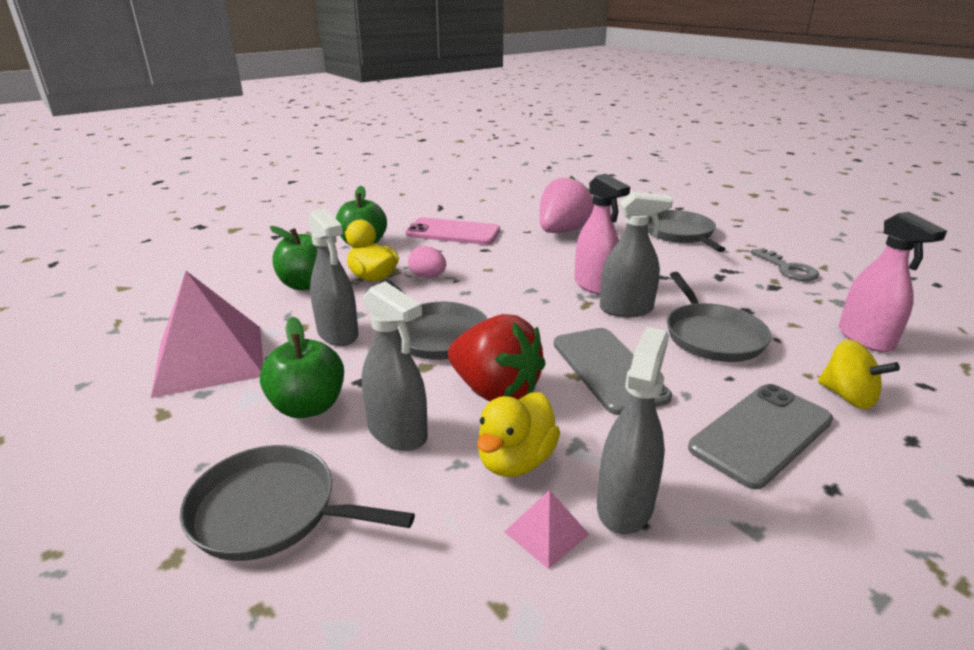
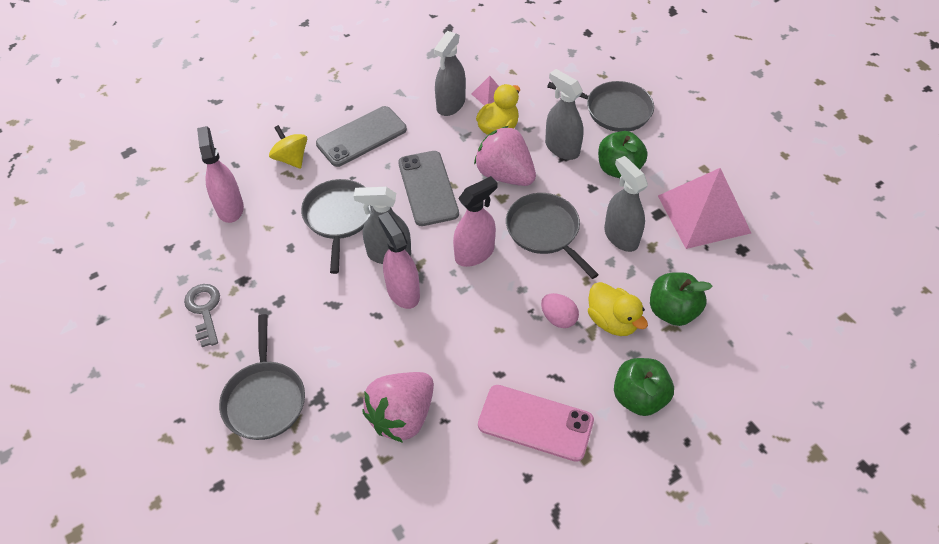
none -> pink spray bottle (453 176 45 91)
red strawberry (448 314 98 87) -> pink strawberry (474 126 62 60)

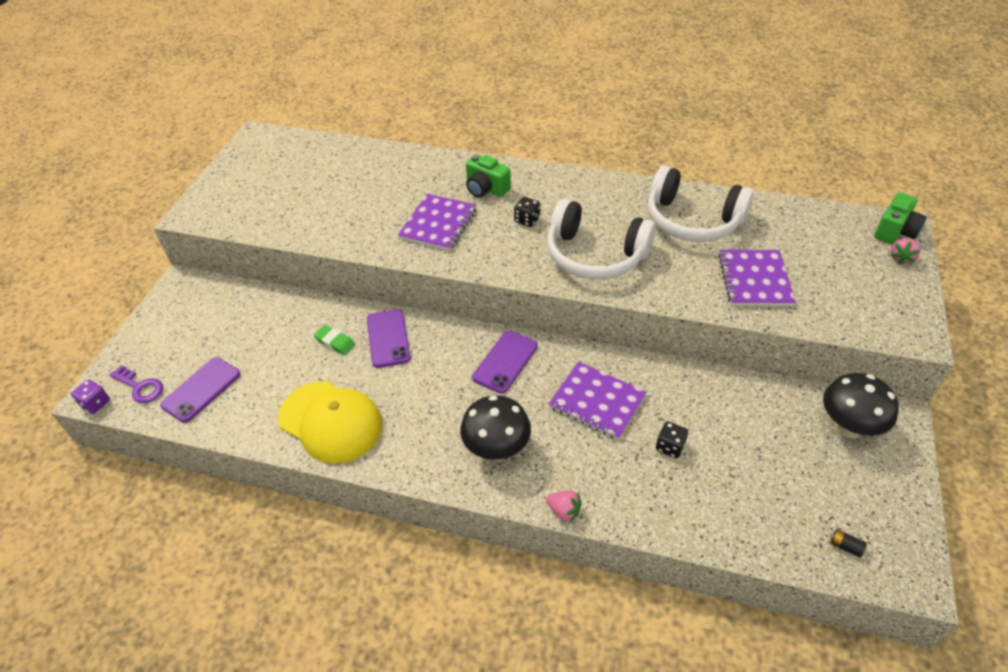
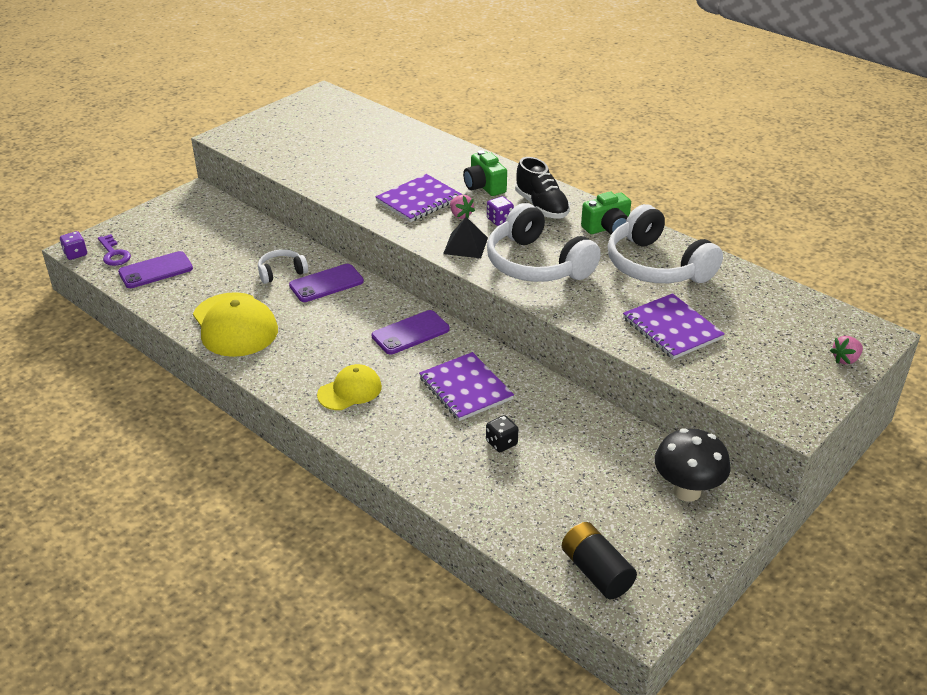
none -> black pyramid (443 217 45 41)
none -> black shoe (515 157 55 62)
pink strawberry (546 490 36 33) -> pink strawberry (450 195 25 24), moved
green camera (874 193 53 51) -> green camera (581 192 50 42), moved
green eraser (314 325 41 30) -> white headphones (258 249 50 35)
black mushroom (460 395 71 66) -> yellow cap (317 364 65 46)
black dice (514 197 26 30) -> purple dice (487 196 27 30)
purple phone (367 309 44 59) -> purple phone (289 264 75 38), 45 degrees clockwise
purple notebook (718 250 78 56) -> purple notebook (623 293 102 66), 60 degrees counterclockwise
black battery (830 529 37 29) -> black battery (562 522 75 77), x2.34

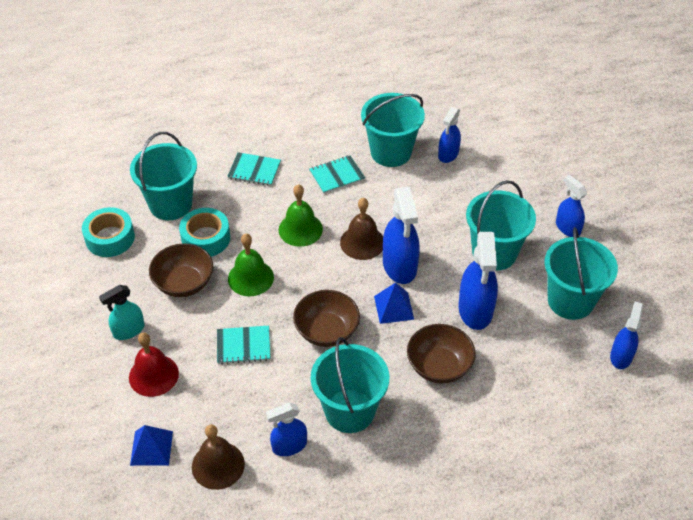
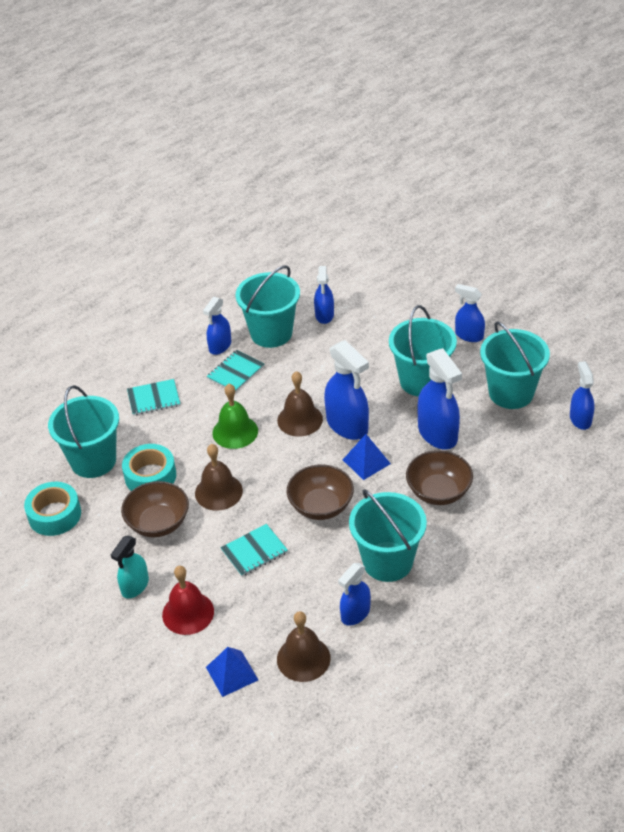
none -> blue spray bottle (203 297 28 58)
green bell (228 234 46 62) -> brown bell (195 444 48 67)

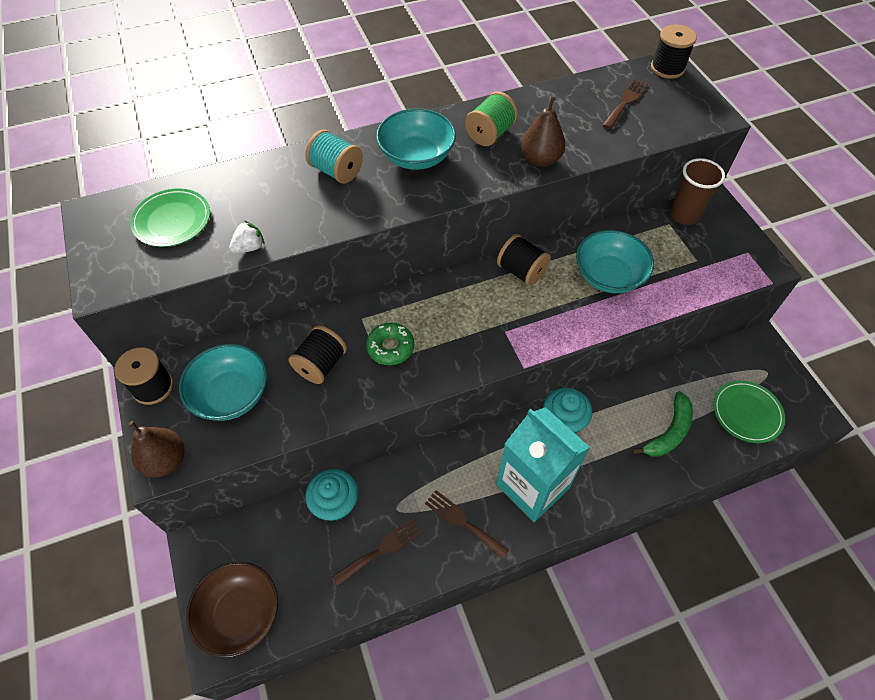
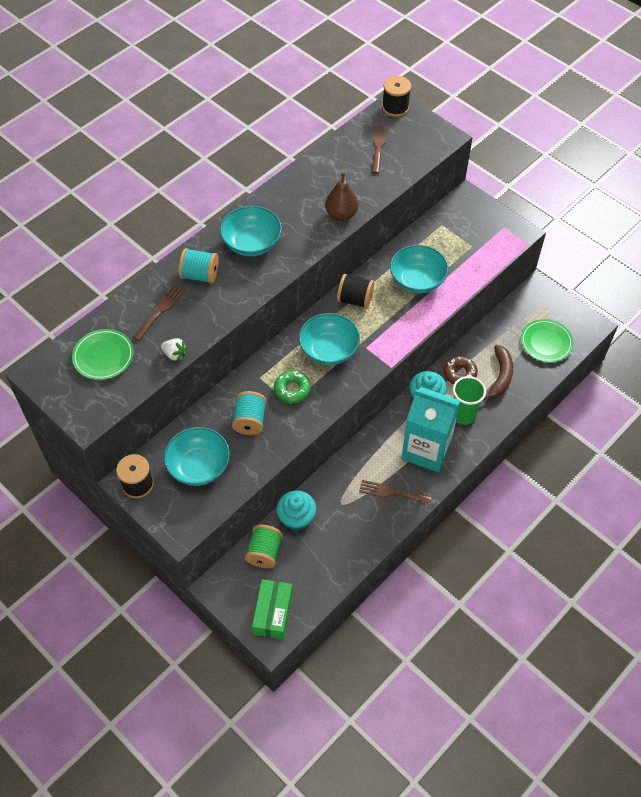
brown pear (128 421 57 56) -> none
brown cup (670 158 55 67) -> none
none -> turquoise bowl (299 313 61 52)
none -> brown donut (443 356 35 28)
none -> green cup (453 376 33 49)
brown fork (332 518 90 68) -> brown fork (133 285 52 56), moved
green spool (465 91 53 55) -> green spool (245 525 38 43), moved
brown bowl (186 562 92 96) -> green box (252 579 41 60)
black spool (289 325 58 59) -> turquoise spool (232 391 35 44)
green banana (632 391 61 65) -> brown banana (483 345 30 55)
white strawberry (229 220 36 33) -> white strawberry (161 338 26 24), 90 degrees clockwise

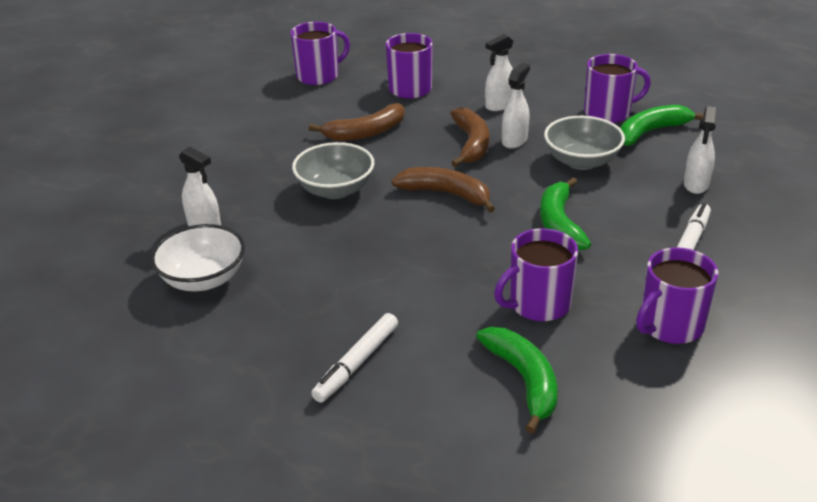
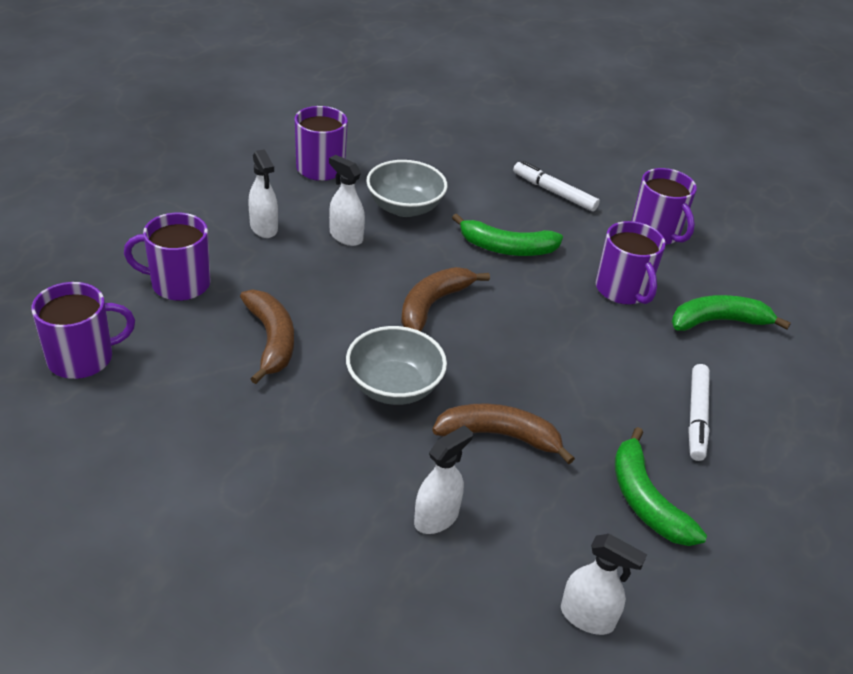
white bowl (150 224 95 67) -> none
brown banana (450 107 39 60) -> brown banana (432 404 143 60), moved
green banana (620 105 84 41) -> green banana (615 427 92 119), moved
white spray bottle (684 106 32 88) -> white spray bottle (561 534 86 101), moved
purple mug (290 22 60 63) -> purple mug (31 282 104 97), 90 degrees clockwise
white marker (311 313 87 90) -> white marker (688 364 22 97), 60 degrees clockwise

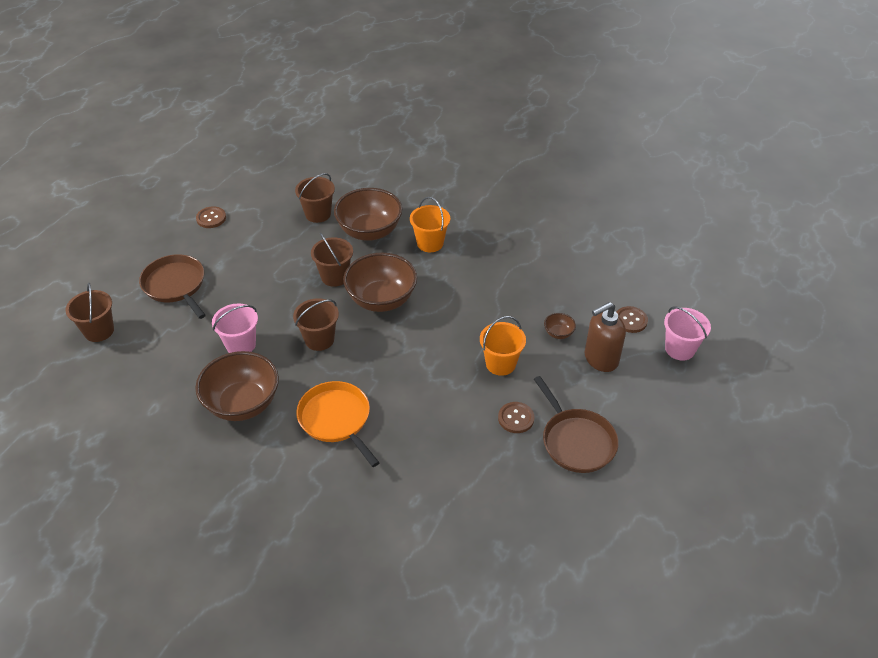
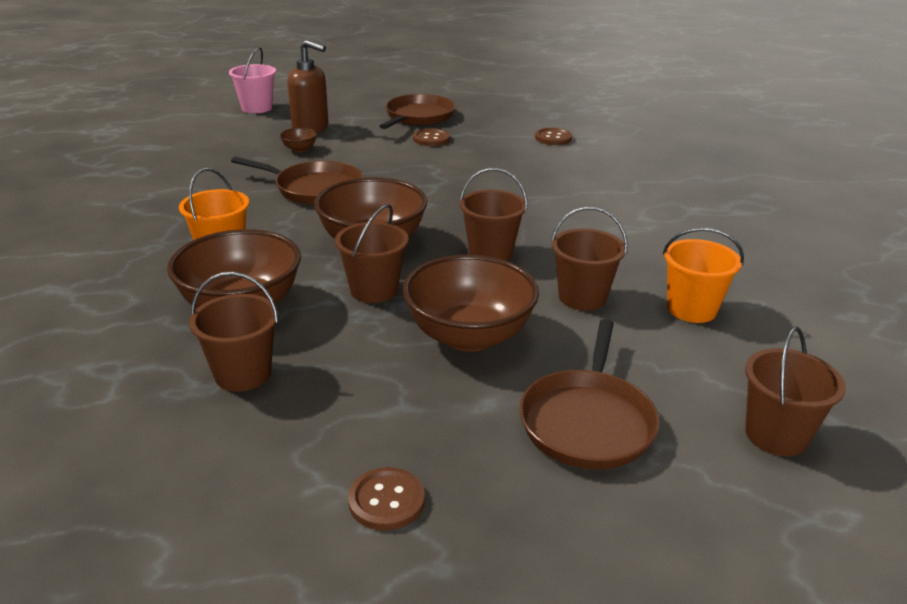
orange pan (296 381 84 86) -> none
none -> brown pan (231 157 132 48)
brown bowl (195 351 84 70) -> brown bowl (402 255 137 97), moved
orange bucket (480 316 46 60) -> orange bucket (663 228 81 95), moved
brown button (617 306 31 27) -> brown button (535 128 37 17), moved
pink bucket (212 304 46 49) -> brown bucket (551 207 77 104)

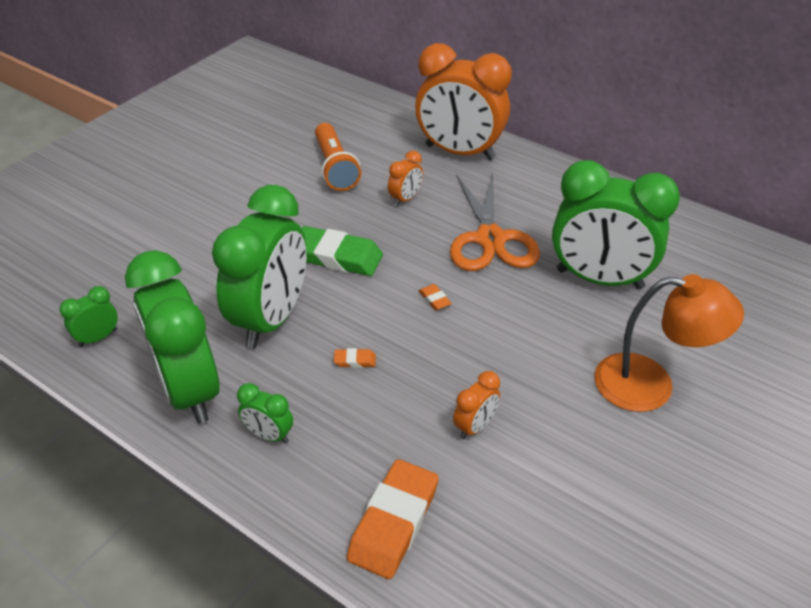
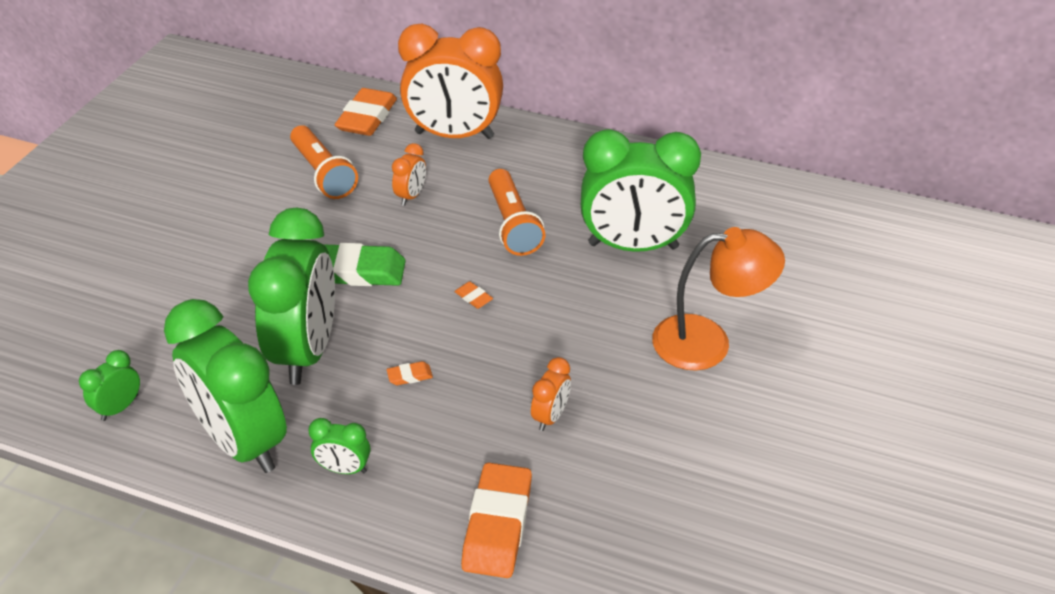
none -> orange eraser (335 88 62 48)
orange scissors (450 172 90 99) -> orange flashlight (488 169 58 87)

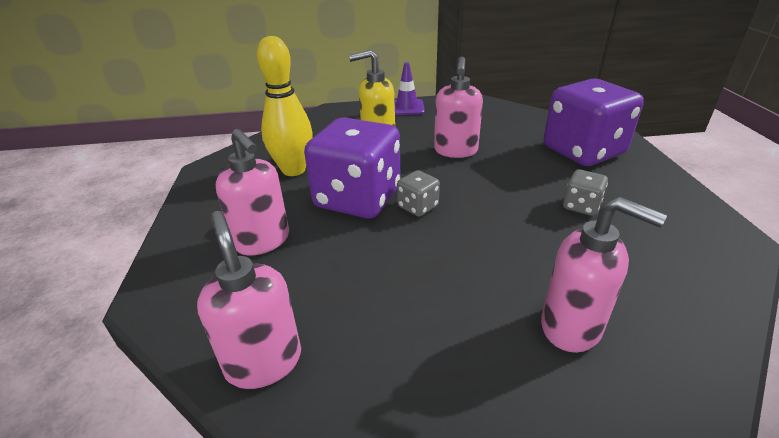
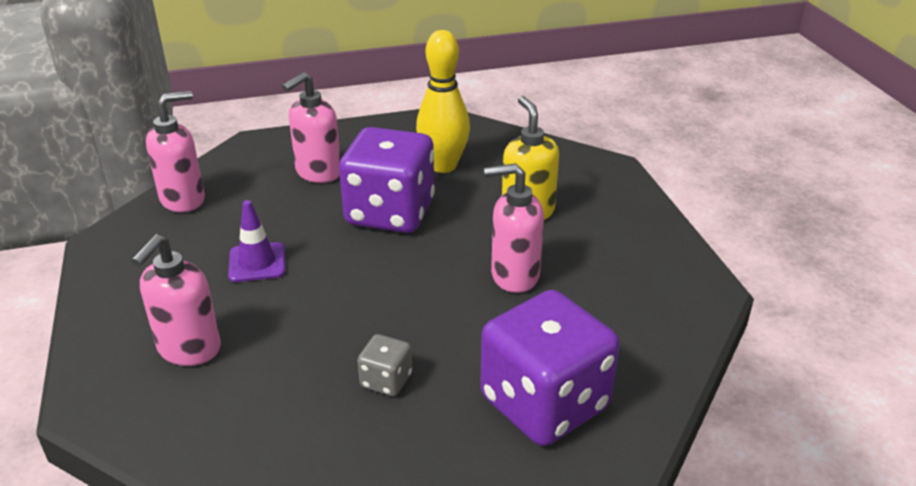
grey dice (397 170 43 47) -> none
purple traffic cone (395 62 30 53) -> purple traffic cone (228 200 57 82), moved

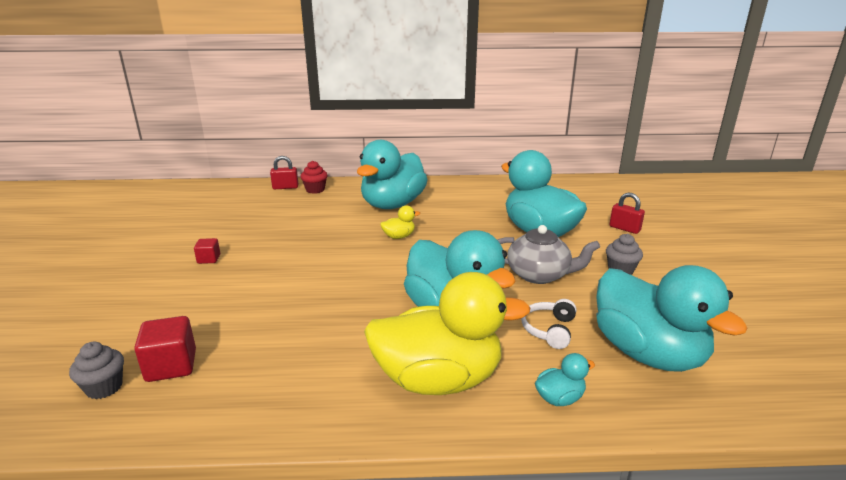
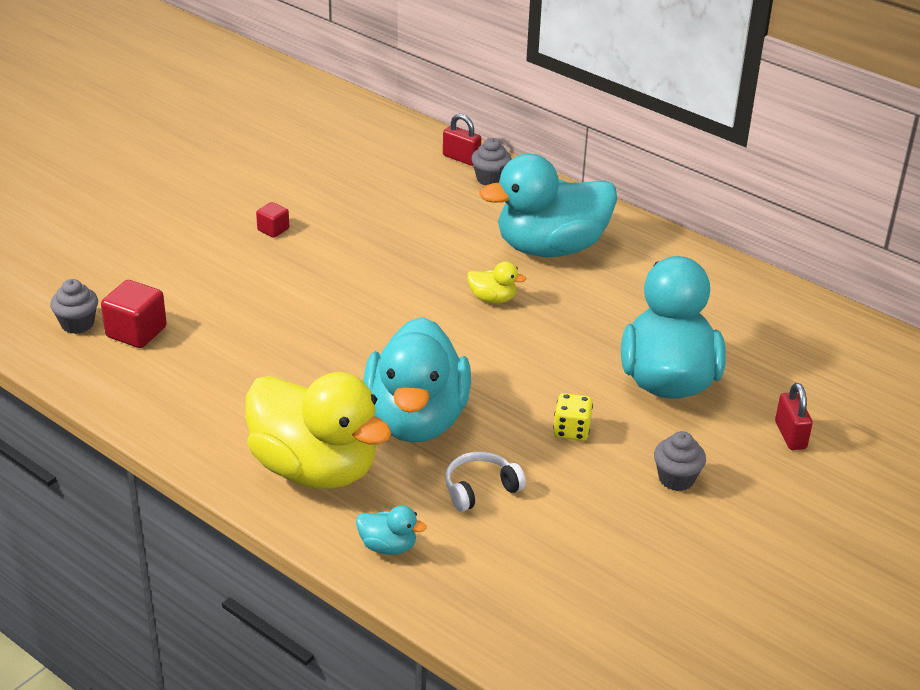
turquoise duck (596 265 152 107) -> none
grey teapot (498 225 102 59) -> yellow dice (553 393 40 48)
red cupcake (300 161 28 33) -> grey cupcake (471 138 41 47)

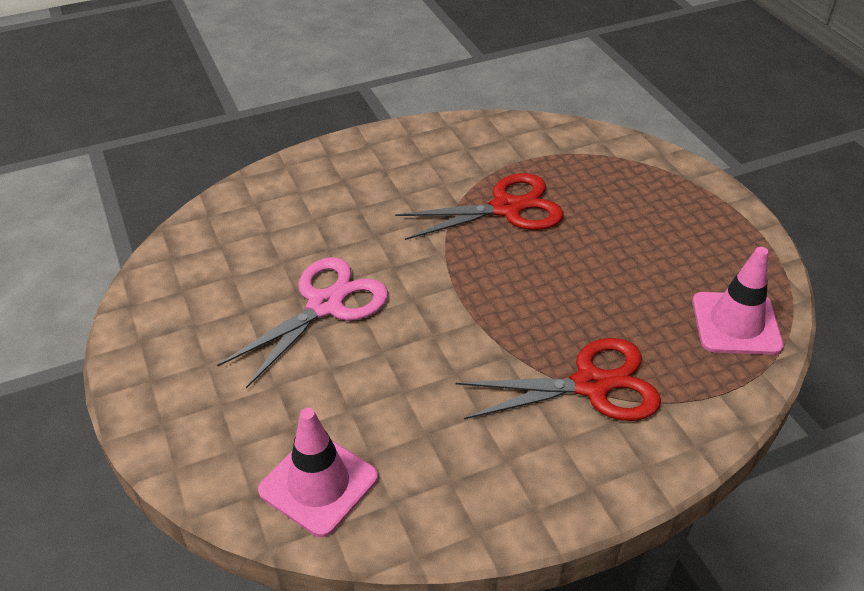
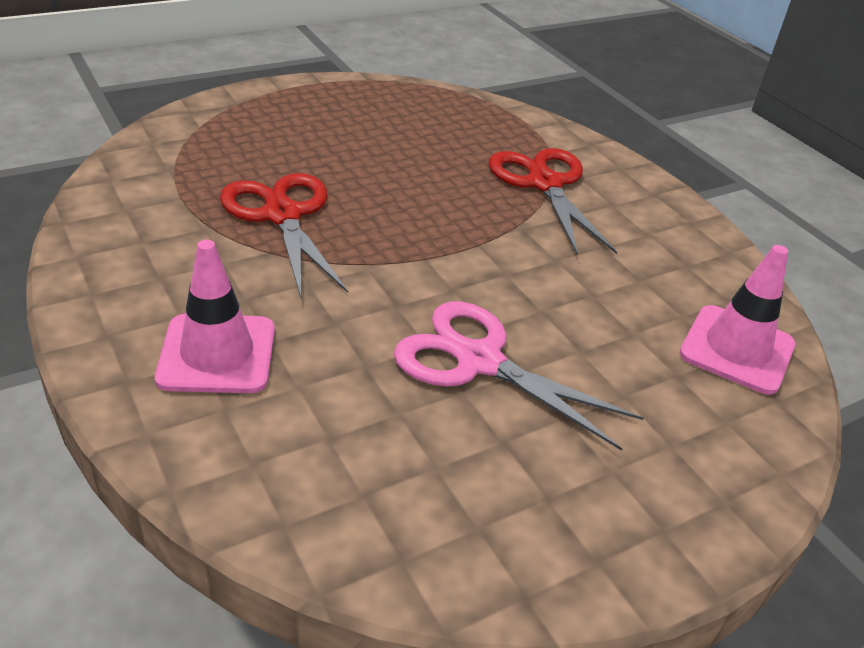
pink traffic cone (692 247 92 108) -> pink traffic cone (155 240 120 153), moved

